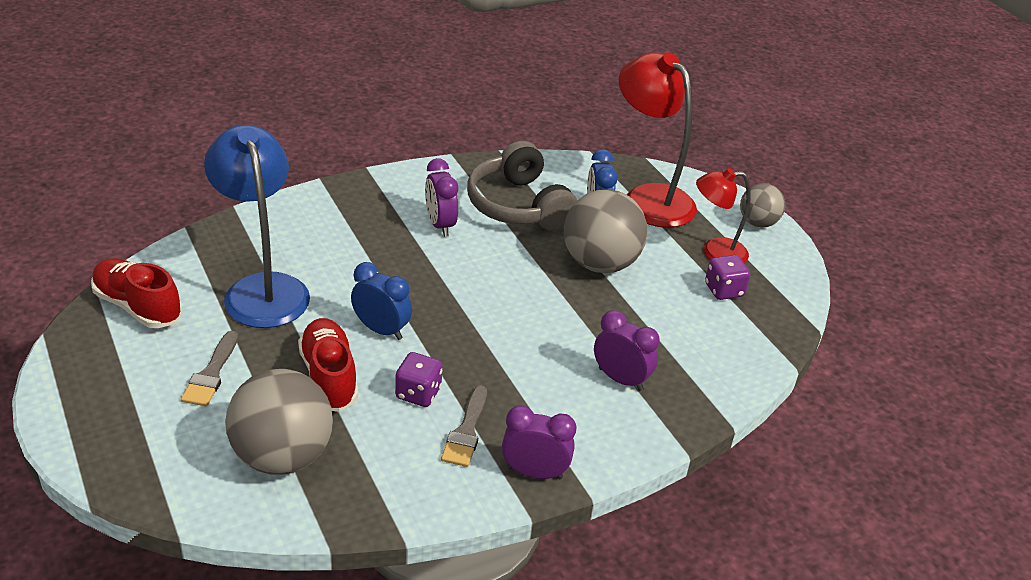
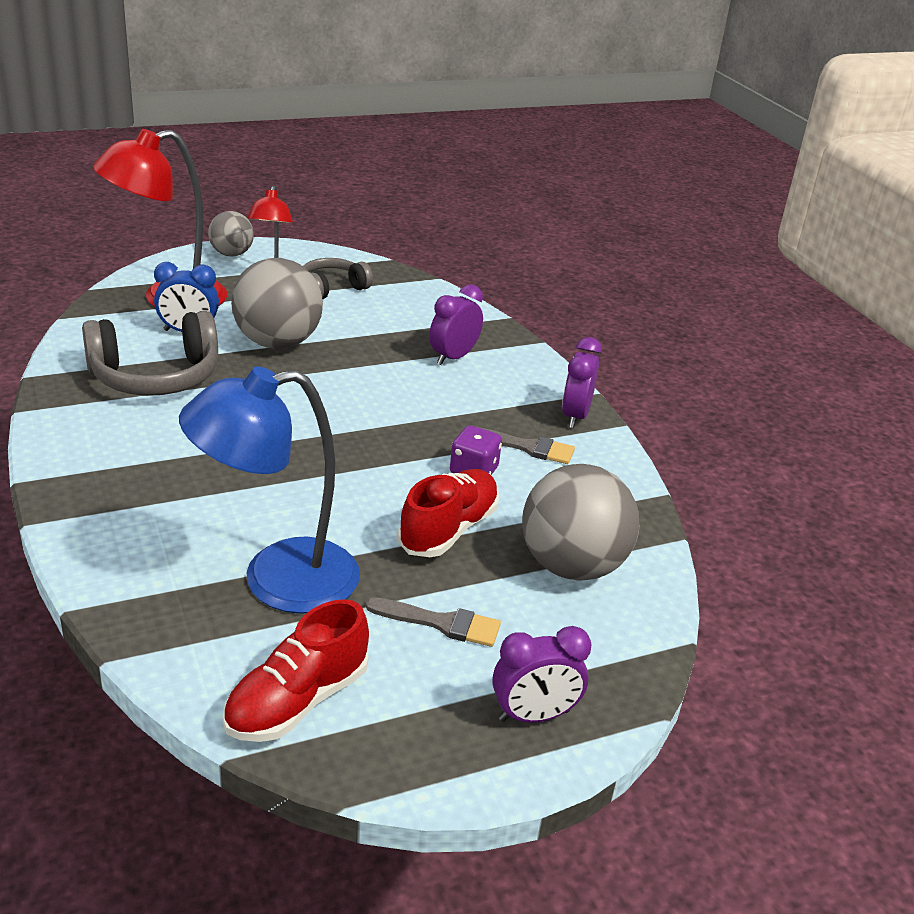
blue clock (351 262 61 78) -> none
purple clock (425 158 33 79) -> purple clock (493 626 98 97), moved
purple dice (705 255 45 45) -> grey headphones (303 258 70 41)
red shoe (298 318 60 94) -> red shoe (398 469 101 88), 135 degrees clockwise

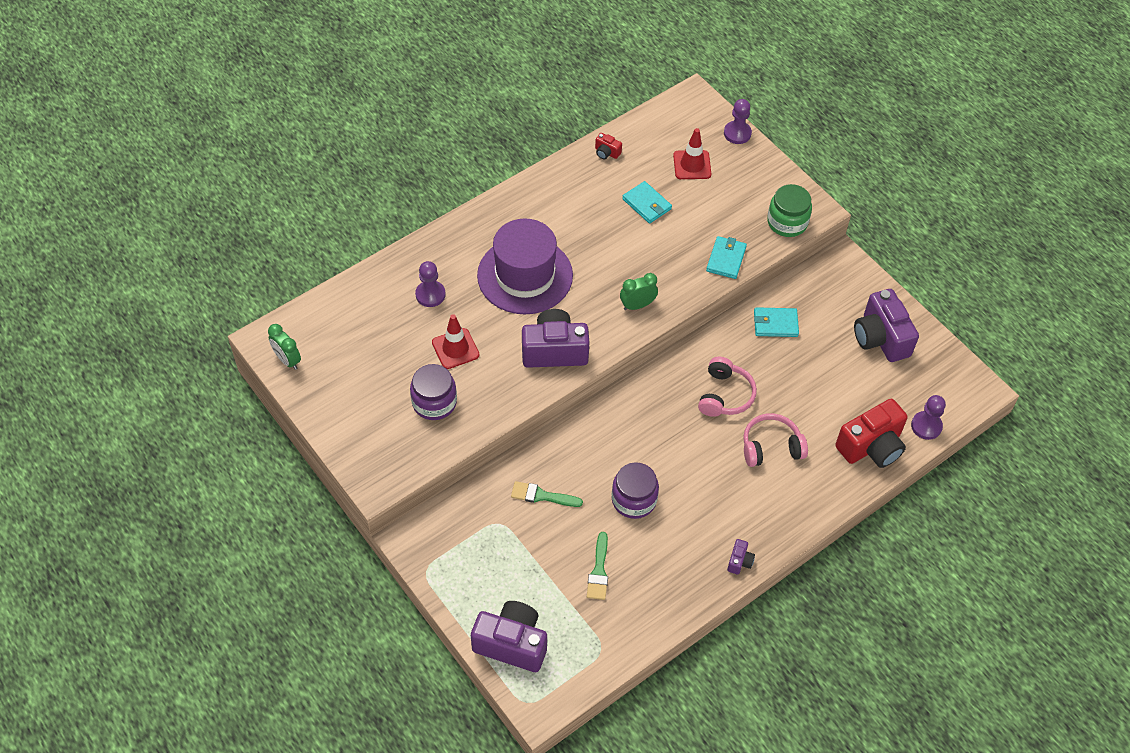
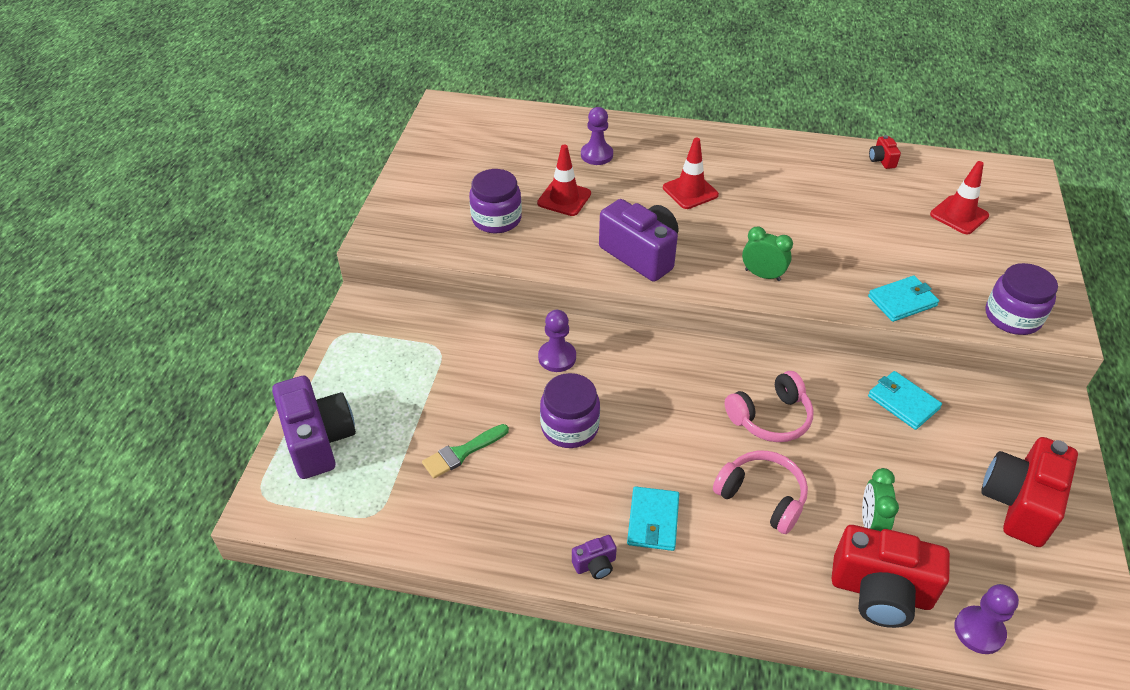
green brush (511 481 72 26) -> none
green clock (268 324 33 46) -> green clock (862 468 37 63), moved
turquoise wallet (622 181 50 43) -> turquoise wallet (627 486 52 65), moved
purple pawn (724 99 28 45) -> purple pawn (538 310 38 62), moved
purple hat (477 218 96 96) -> red traffic cone (663 138 56 71)
green jar (767 184 45 53) -> purple jar (985 263 73 72)
purple camera (854 289 65 73) -> red camera (981 437 97 110)

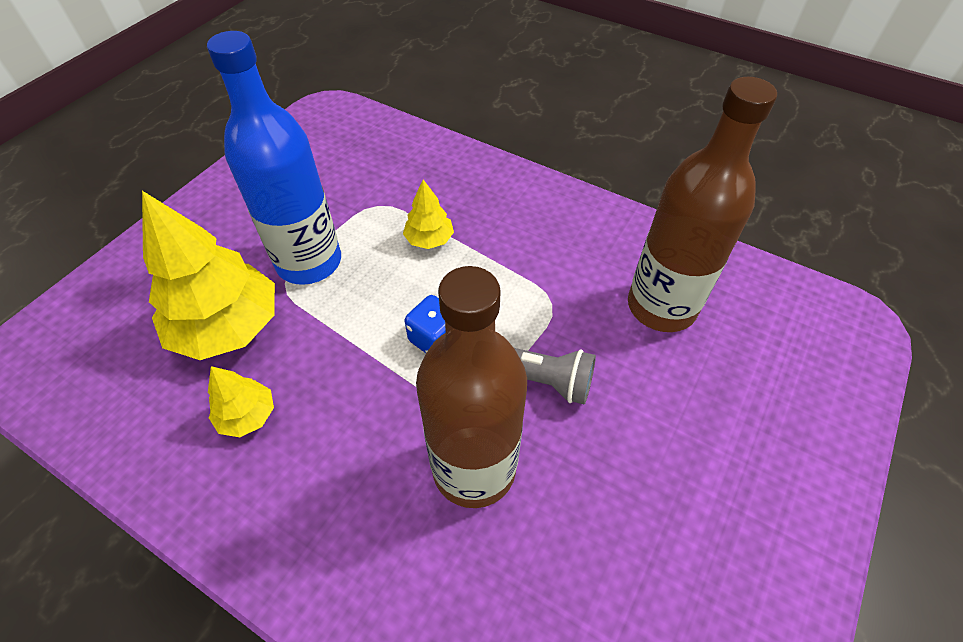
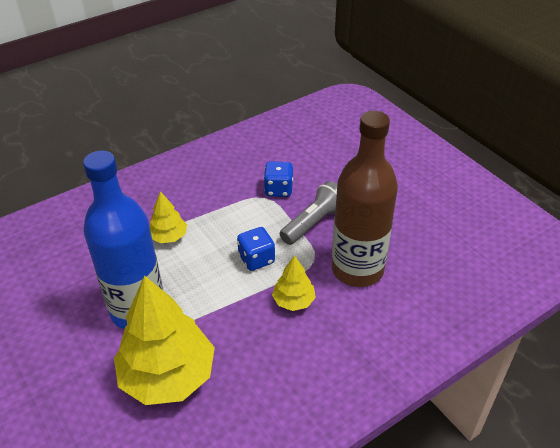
brown bottle (628 77 149 255) -> none
none -> blue dice (264 161 29 36)
yellow tree (208 366 66 71) -> yellow tree (272 255 44 56), moved

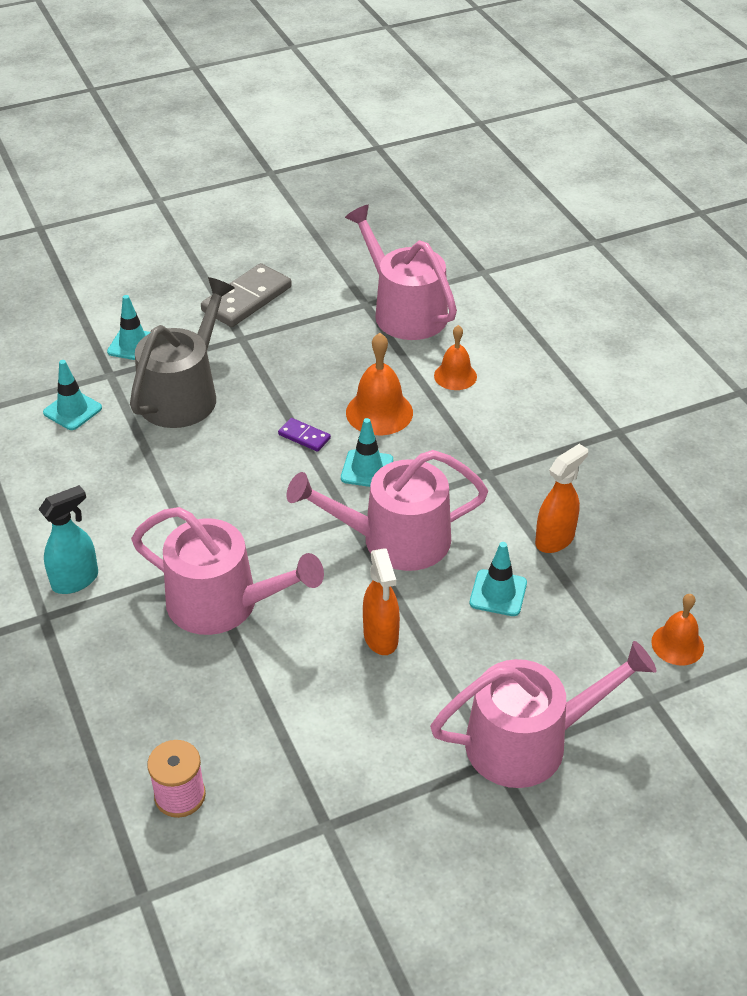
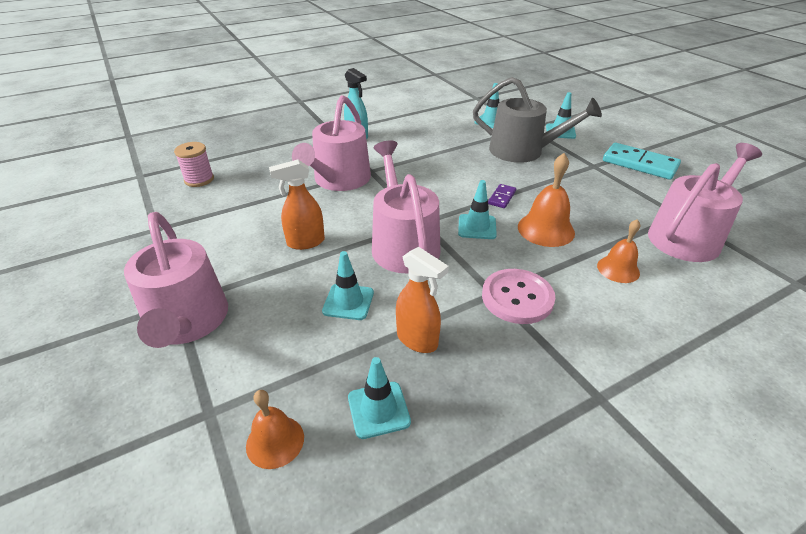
none -> turquoise traffic cone (348 357 63 82)
none -> pink button (482 269 73 55)
grey domino (201 263 91 64) -> turquoise domino (603 143 78 37)

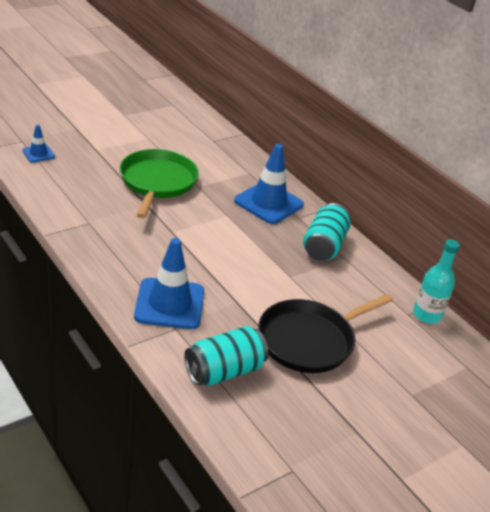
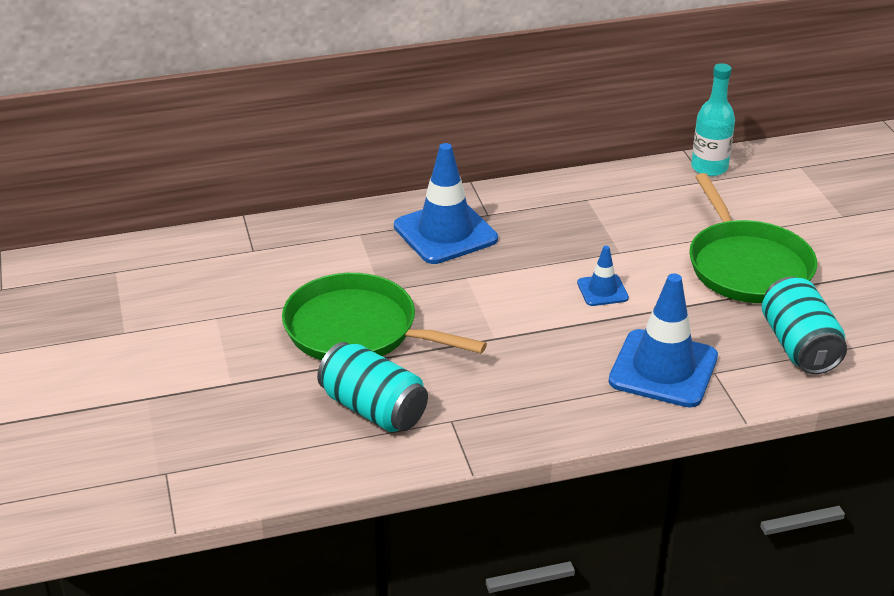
blue traffic cone (22 125 33 38) -> blue traffic cone (577 246 52 60), moved
turquoise can (303 203 48 58) -> turquoise can (317 342 111 90), moved
black pan (258 294 135 79) -> green pan (689 173 128 130)

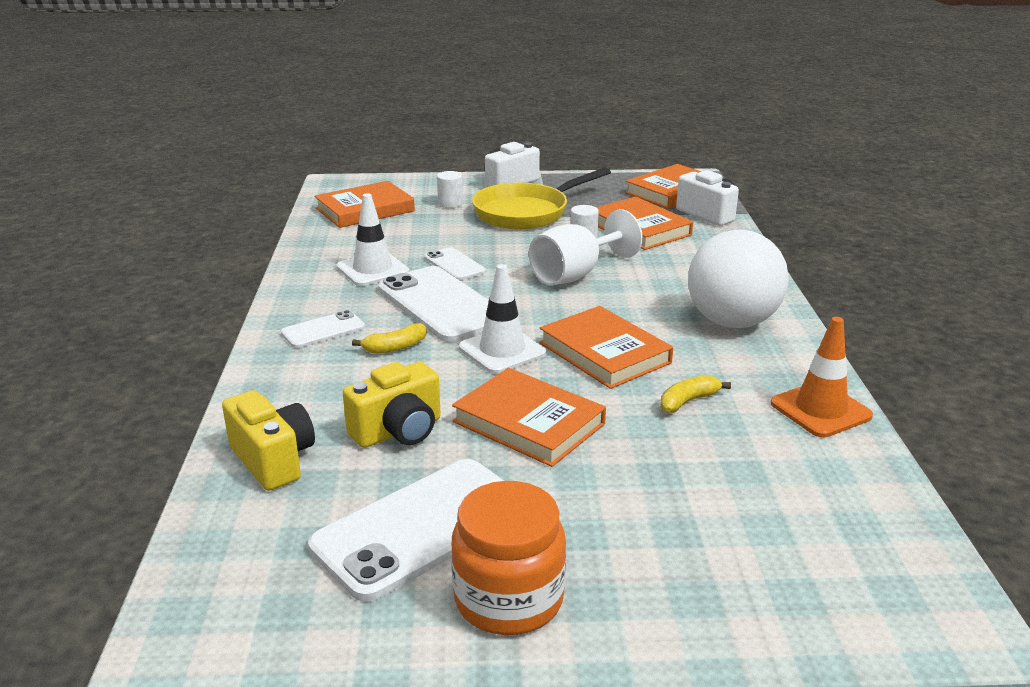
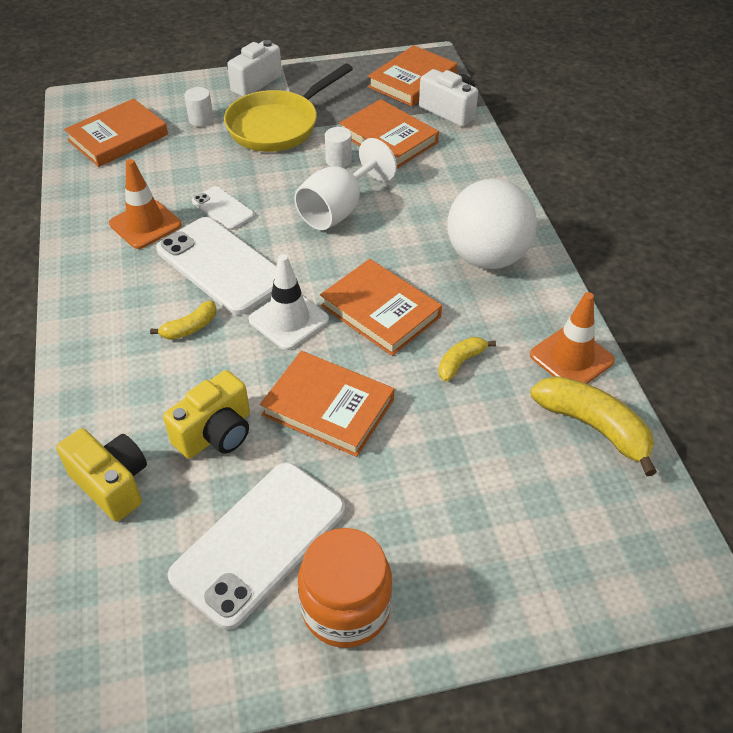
white phone (281 310 84 38) -> none
none -> yellow banana (530 376 127 100)
white traffic cone (337 193 72 93) -> orange traffic cone (109 159 73 90)

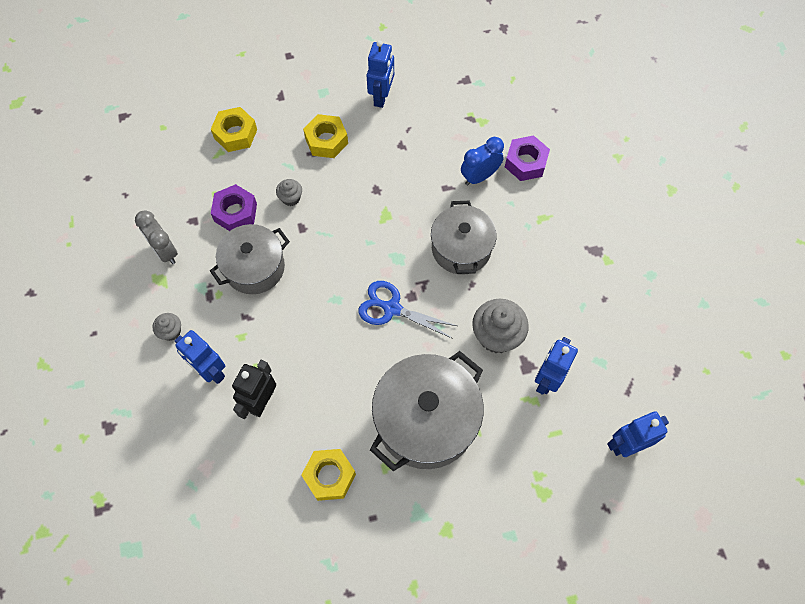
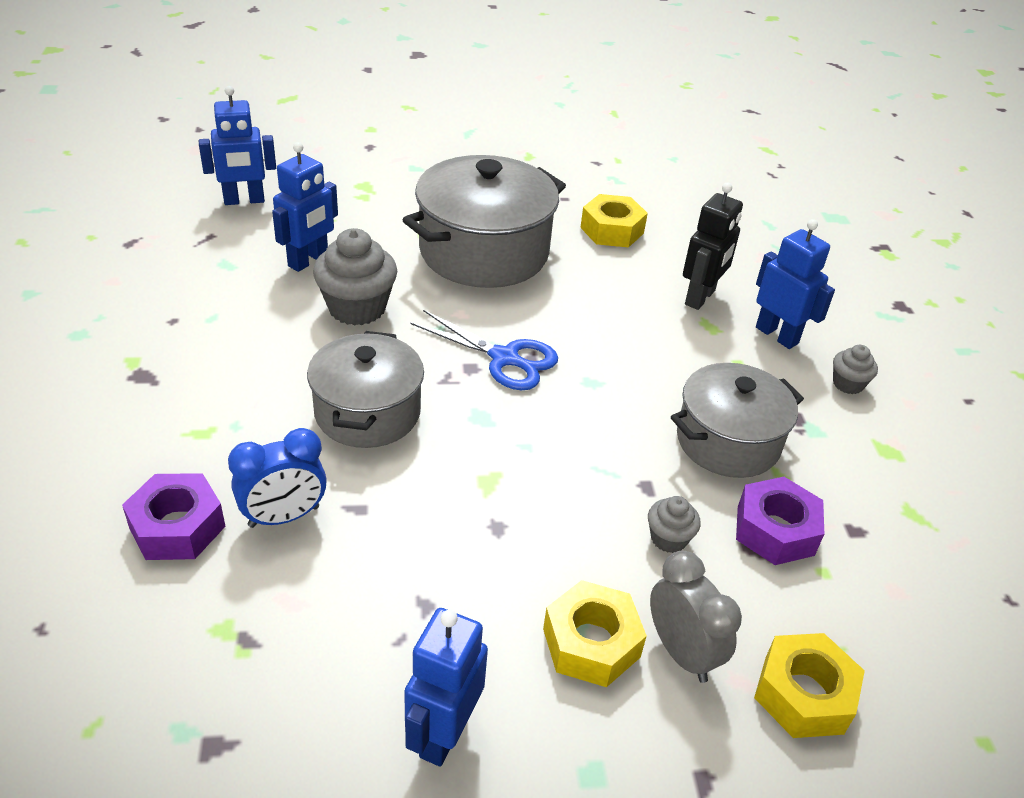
grey clock (135 211 43 53) -> grey clock (650 551 92 132), moved

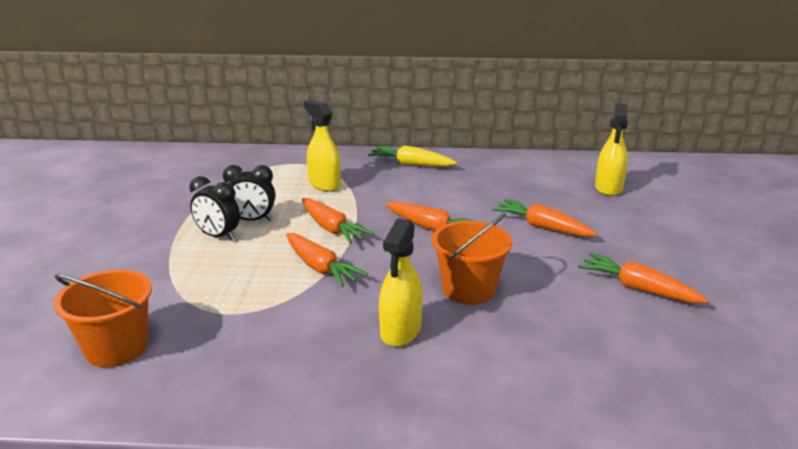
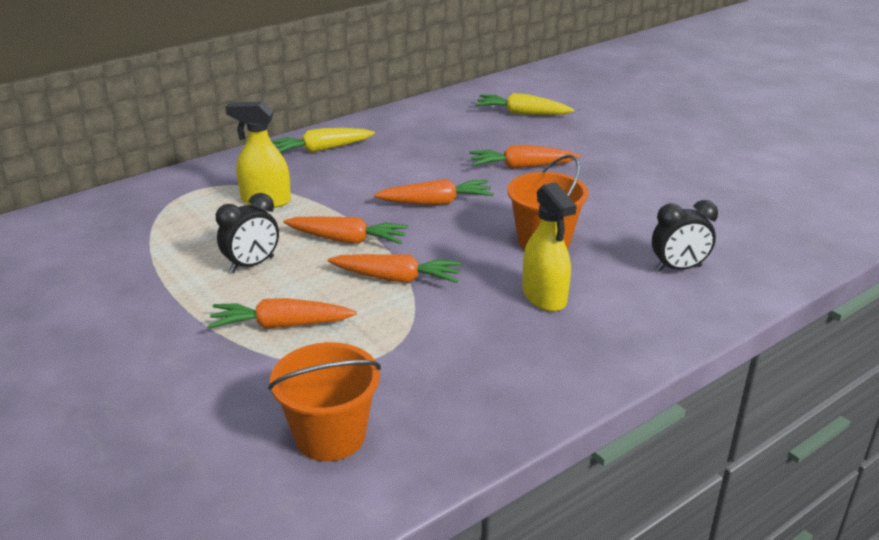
black clock (189 176 51 65) -> black clock (652 200 66 72), moved
orange carrot (578 253 130 50) -> orange carrot (207 298 150 31), moved
yellow spray bottle (595 103 33 93) -> yellow carrot (475 93 99 22)

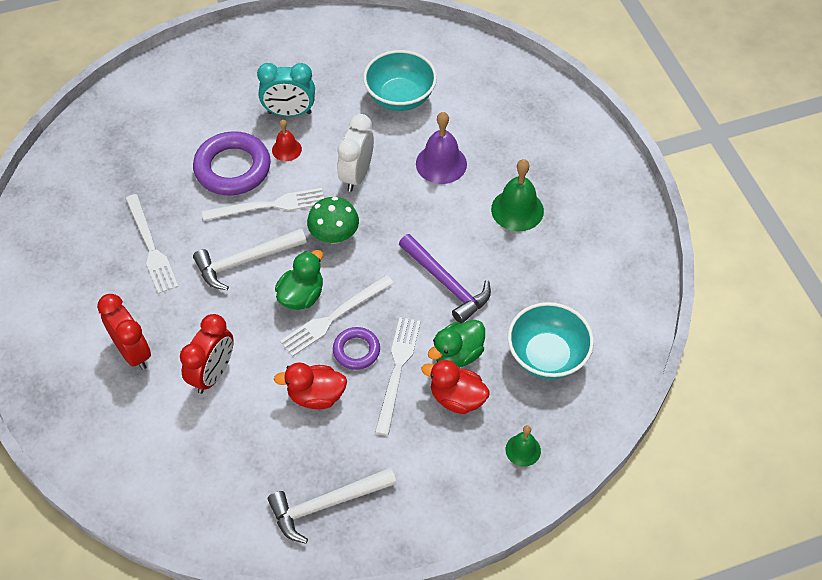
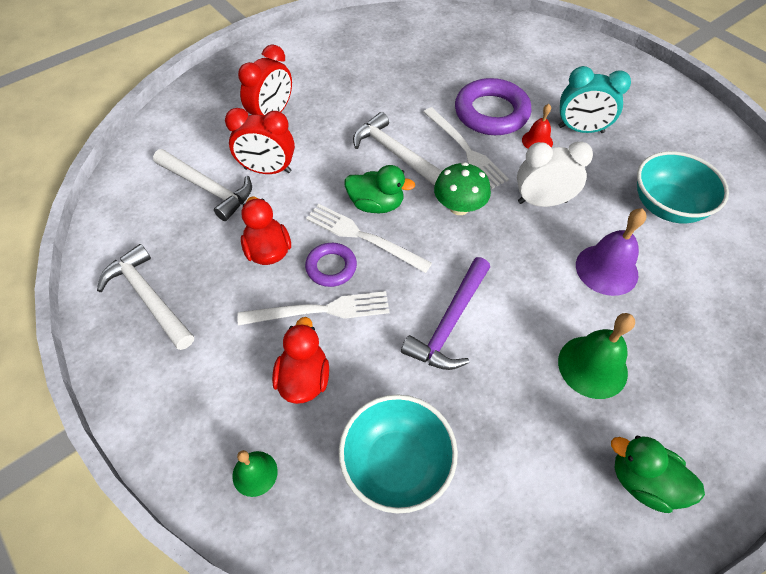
white fork (125 194 53 100) -> none
none -> white hammer (153 149 99 72)
green duck (428 320 57 48) -> green duck (611 436 94 77), moved
turquoise clock (257 63 58 54) -> turquoise clock (559 66 72 67), 60 degrees counterclockwise

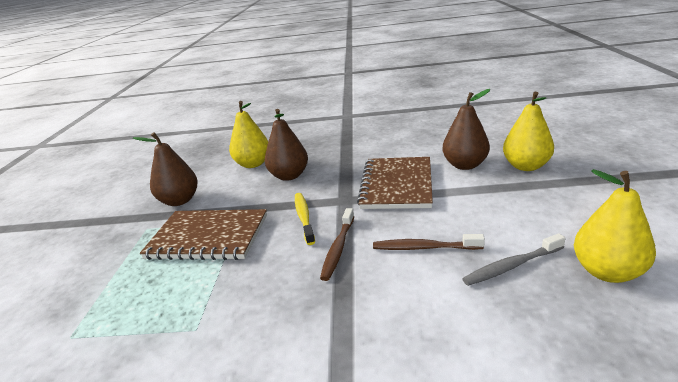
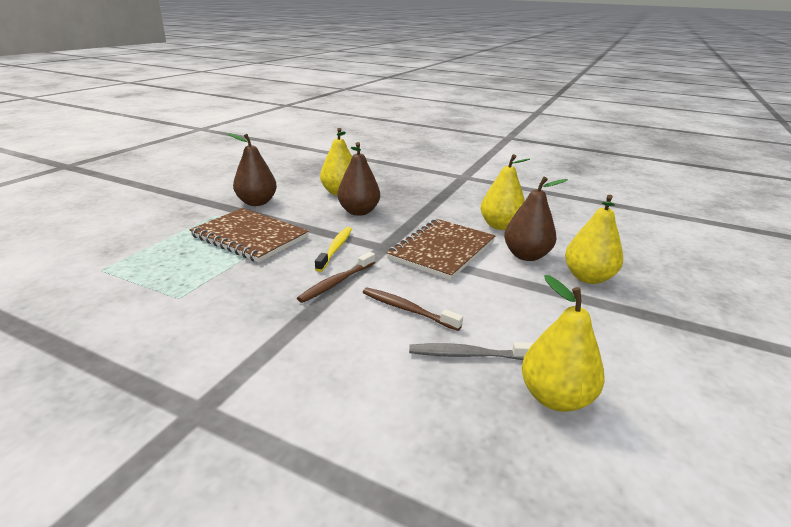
none -> yellow pear (481 154 49 76)

